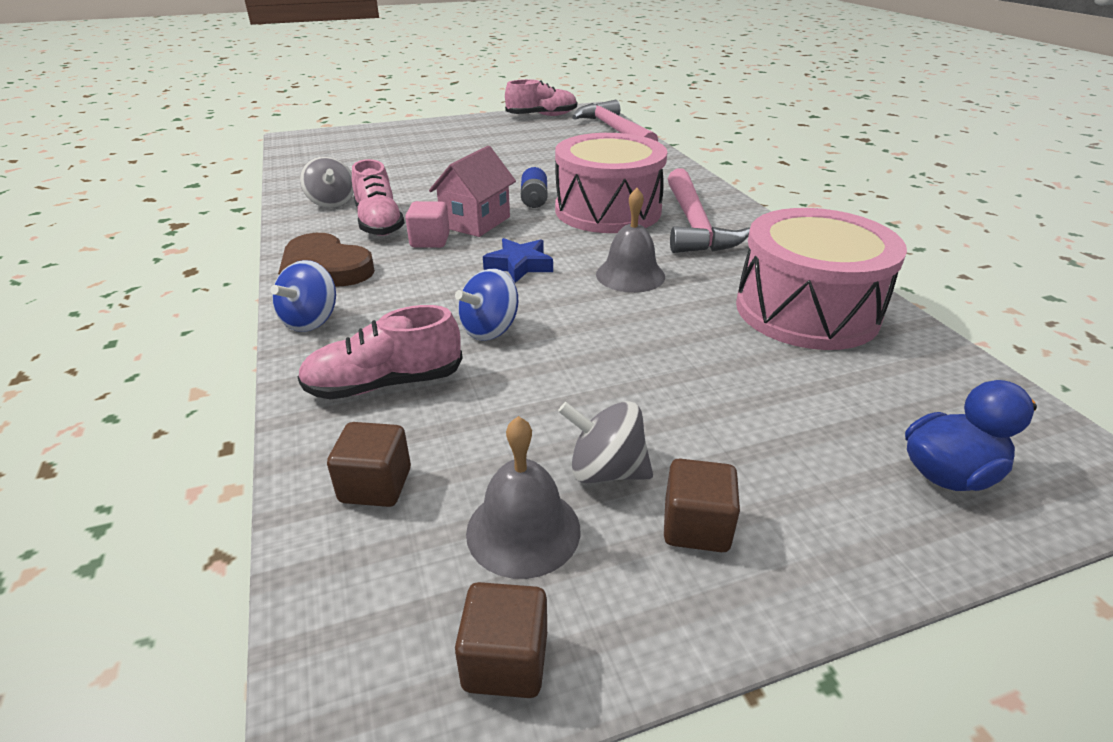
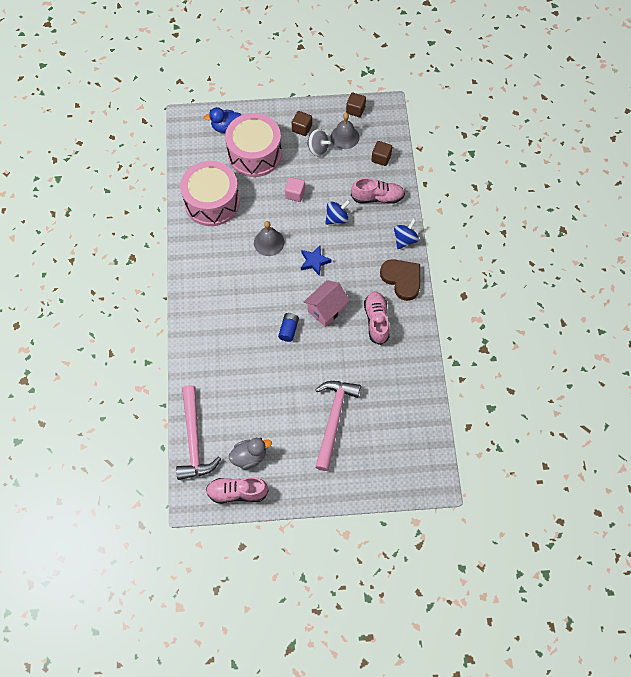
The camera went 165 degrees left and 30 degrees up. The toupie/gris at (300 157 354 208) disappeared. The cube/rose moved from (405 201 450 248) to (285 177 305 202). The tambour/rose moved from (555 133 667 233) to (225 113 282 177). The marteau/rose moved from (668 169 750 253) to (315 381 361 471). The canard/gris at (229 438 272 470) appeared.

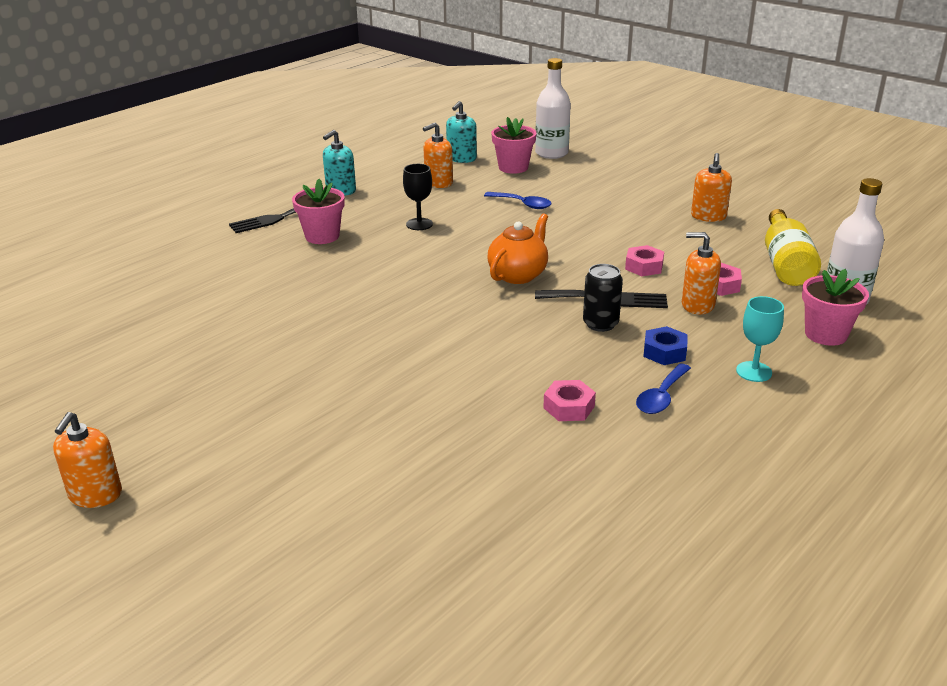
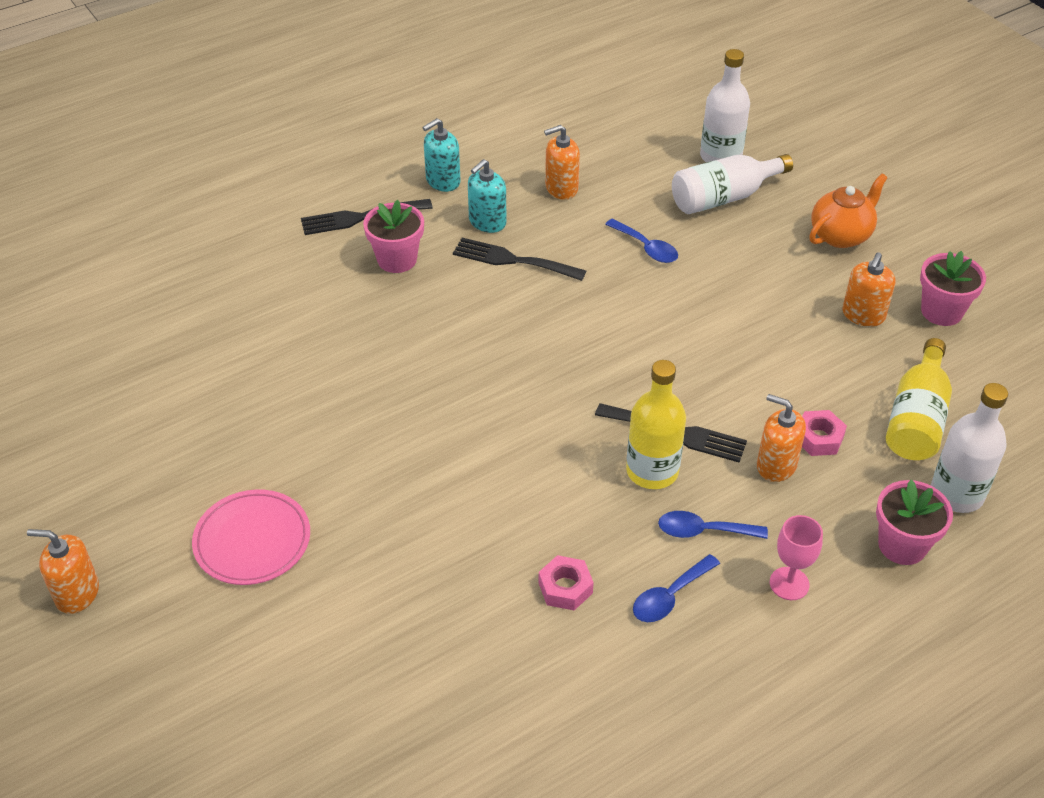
The camera went 15 degrees right and 15 degrees up. The distributeur de savon/orange at (53 412 122 508) turned 75 degrees clockwise. The verre à pied/noir at (403 164 433 230) was replaced by the fourchette/noir at (453 238 586 281). The distributeur de savon/turquoise moved from (446 101 477 163) to (468 159 507 233). The théière/orange moved from (487 213 548 284) to (809 174 888 248). The pot de fleurs/rose moved from (491 117 537 174) to (920 251 986 326). The canette/noir at (583 264 623 332) was replaced by the bouteille/jaune at (626 360 686 489). The écrou/rose at (625 245 664 276) disappeared. The écrou/bleu at (643 326 688 365) was replaced by the cuillère/bleu at (658 511 768 539). The verre à pied/turquoise at (736 296 784 382) became the verre à pied/rose at (770 515 823 600). The assiette/rose at (192 489 310 585) appeared. The bouteille/blanc at (672 154 793 214) appeared.

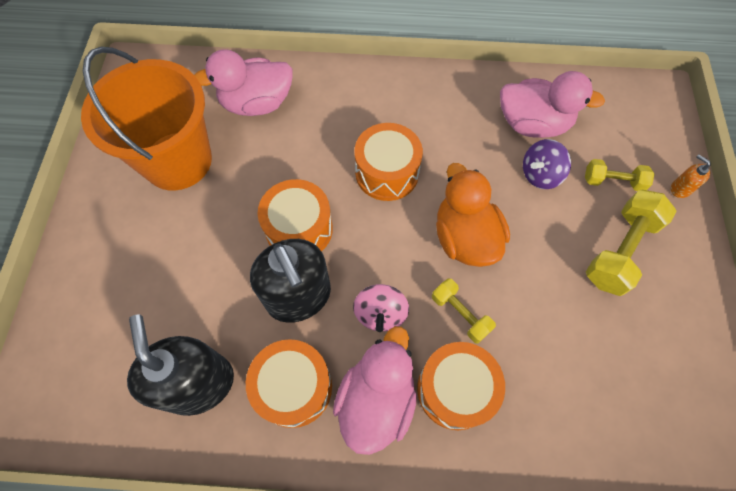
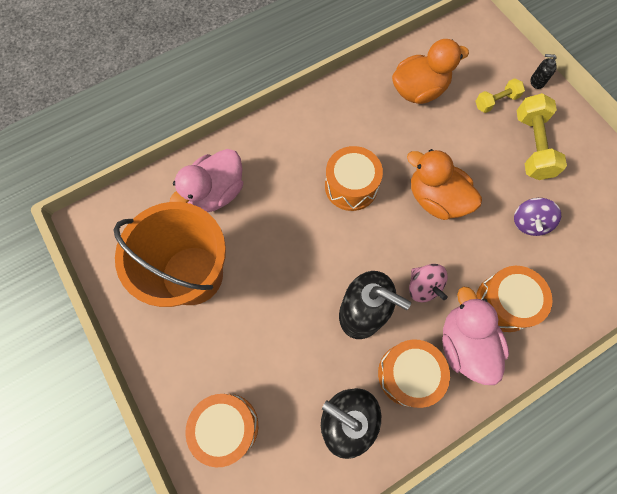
The camera went 35 degrees left and 5 degrees up. The tambour/orange moved from (258 179 333 252) to (185 394 258 467). The haltère/jaune at (432 278 496 344) disappeared. The canard/rose at (500 71 605 138) became the canard/orange at (392 39 469 104). The toupie/violet moved from (523 139 571 189) to (514 198 561 236). The distributeur de savon/orange at (671 155 711 198) became the distributeur de savon/noir at (530 54 557 89).

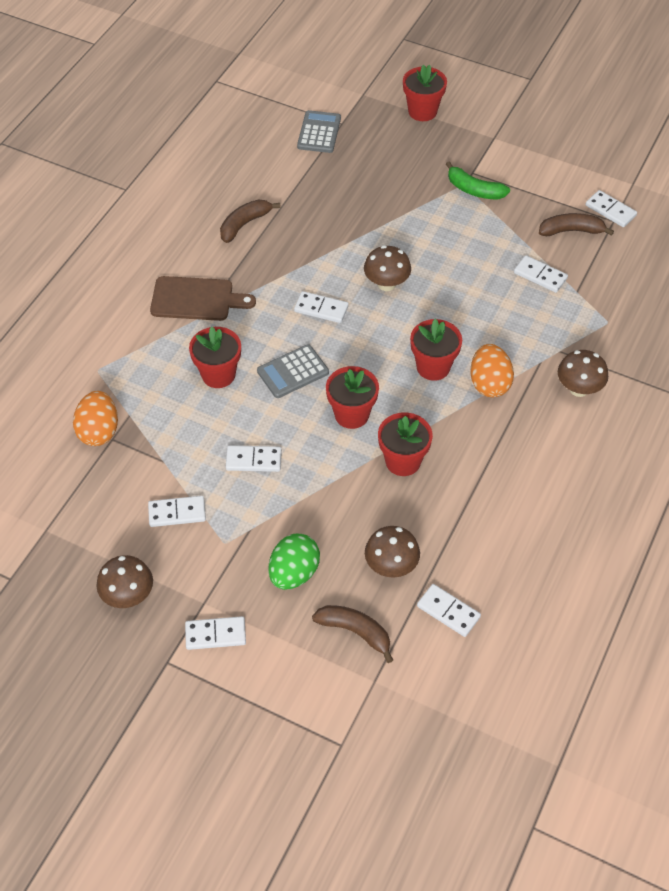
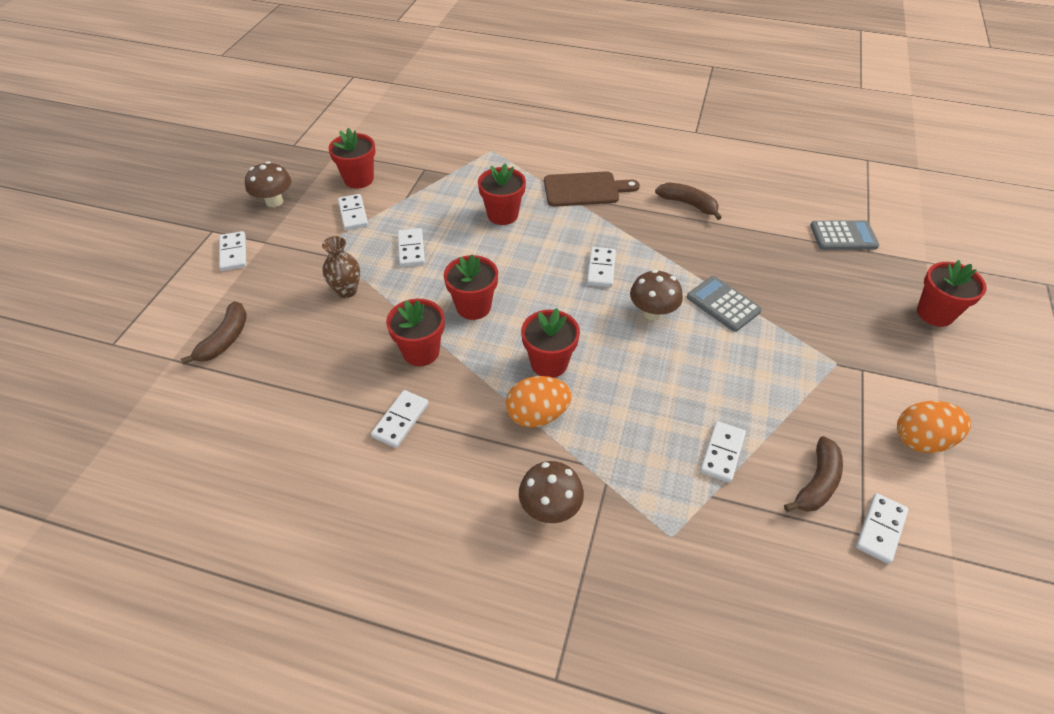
The camera went 80 degrees right and 5 degrees down. The œuf/orange moved from (73 391 118 446) to (897 401 971 453). The planche à découper/marron at (150 276 256 321) turned 90 degrees counterclockwise. The calculatrice/gris moved from (257 344 329 398) to (687 276 762 332). The œuf/vert at (269 534 320 590) disappeared. The champignon/marron at (365 526 420 578) disappeared. The domino/blanc moved from (417 584 481 637) to (371 390 429 448). The banane/vert at (446 161 510 199) disappeared. The banane/marron at (539 213 614 236) turned 45 degrees clockwise. The vase/marron at (322 236 360 298) appeared. The pot de fleurs/rouge at (328 128 376 189) appeared.

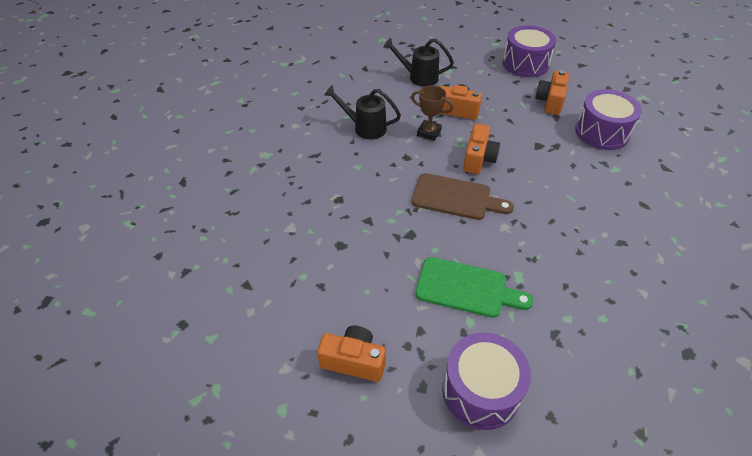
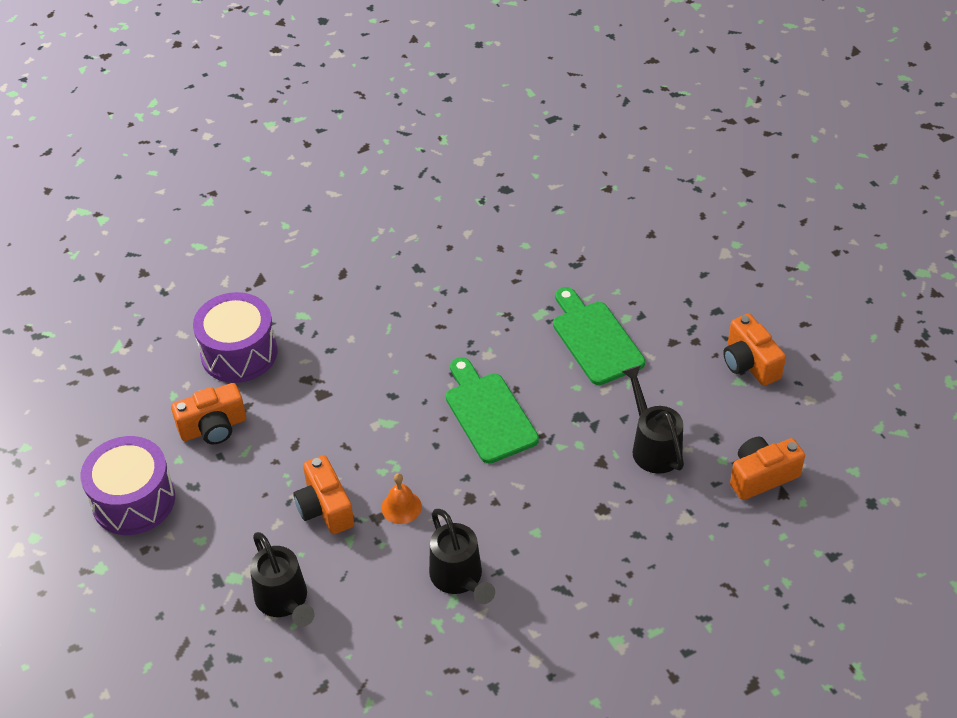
The camera went 130 degrees left and 0 degrees up. The trophée/marron at (411 85 453 141) was replaced by the cloche/orange at (381 473 422 524). The planche à découper/marron at (412 173 514 220) became the planche à découper/vert at (446 357 539 464). The tambour/violet at (442 332 531 430) disappeared. The appareil photo/orange moved from (463 124 500 174) to (730 437 805 500). The arrosoir/noir at (621 365 684 474) appeared.

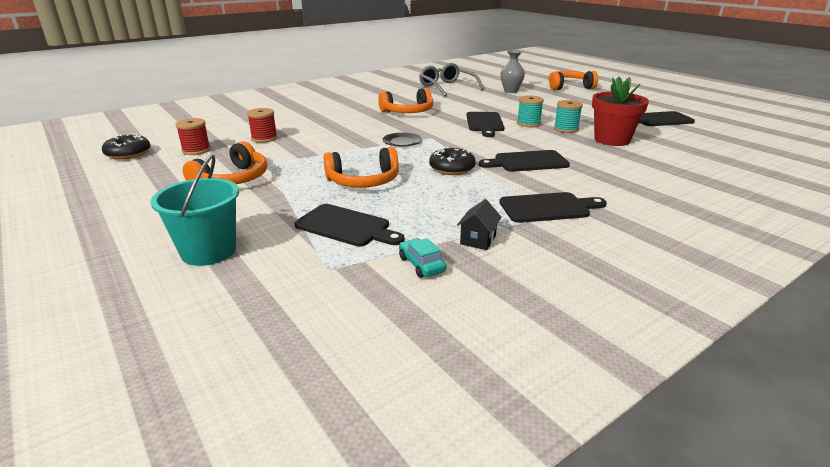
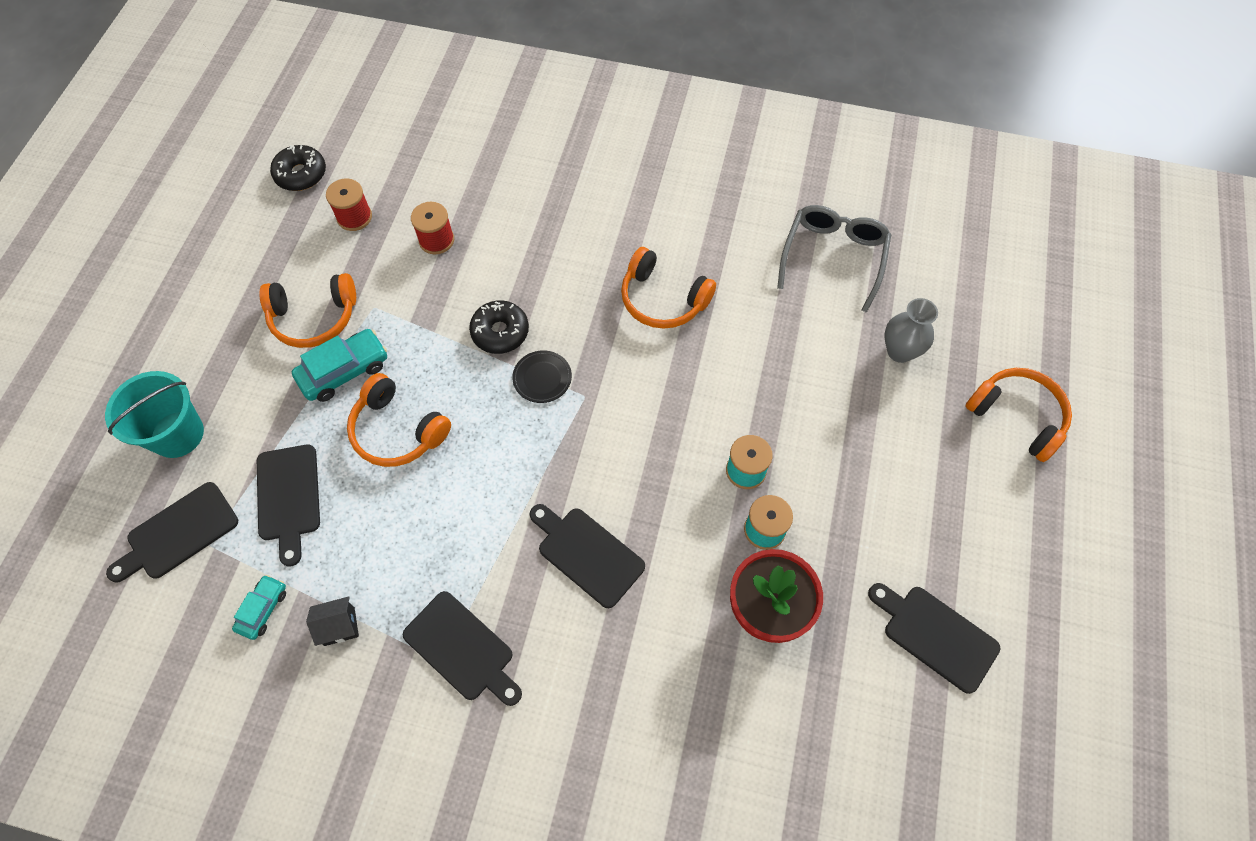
The camera went 50 degrees right and 35 degrees up. The beignet/noir moved from (429 147 476 175) to (469 300 529 354). The planche à découper/noir moved from (466 112 504 137) to (106 482 238 583). The voiture/turquoise at (292 329 387 402) appeared.

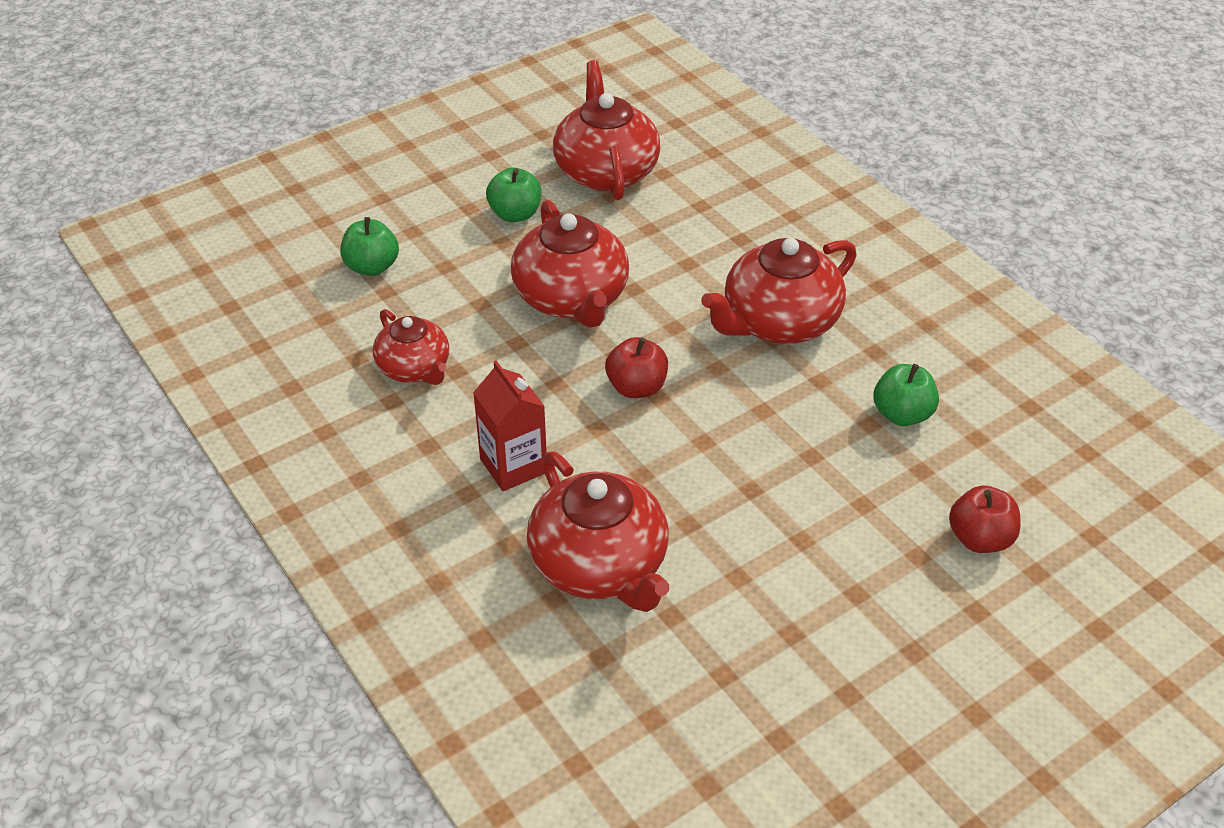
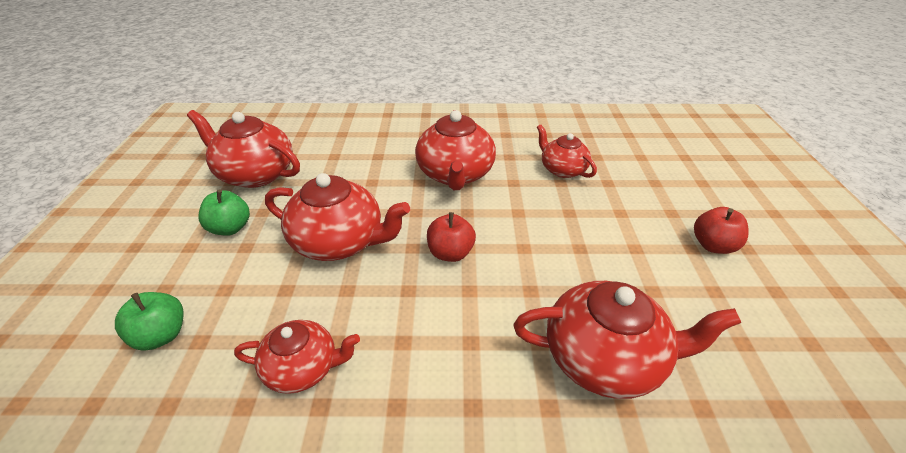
The camera went 55 degrees left and 5 degrees down. The brique de lait/rouge at (473 361 547 491) disappeared. The pomme/vert at (873 364 939 426) was replaced by the théière/rouge at (537 124 597 178). The pomme/rouge moved from (949 485 1021 553) to (694 207 748 254).

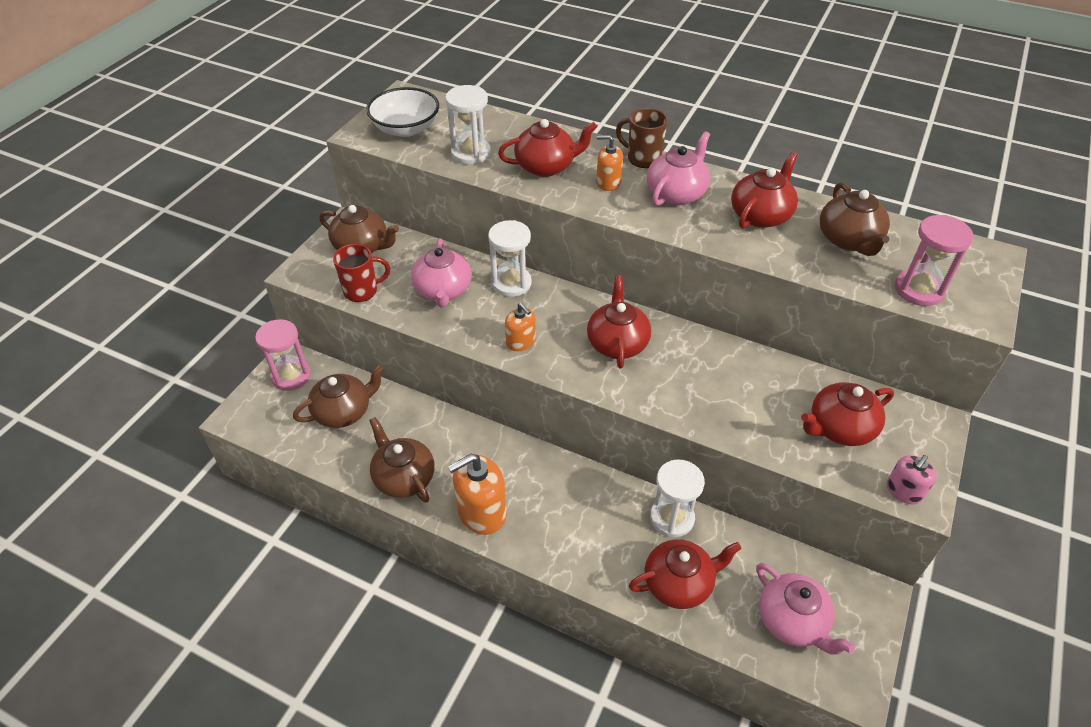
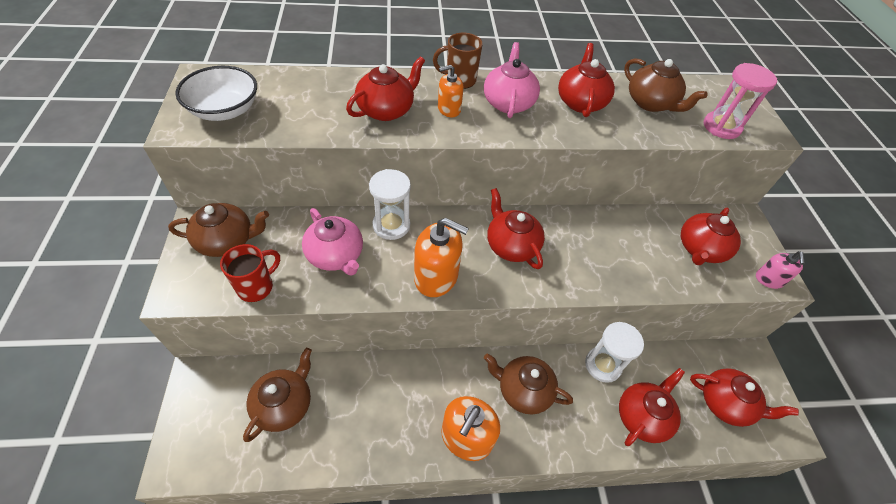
The camera went 35 degrees left and 5 degrees up. The sablier/rose at (255 319 311 391) disappeared. The théière/marron moved from (369 417 434 503) to (484 354 573 414). The sablier/blanc at (445 85 491 165) disappeared. The distributeur de savon/orange at (505 303 536 351) changed to 1.76 times the size. The théière/rose at (756 563 855 655) became the théière/rouge at (690 368 799 427).

